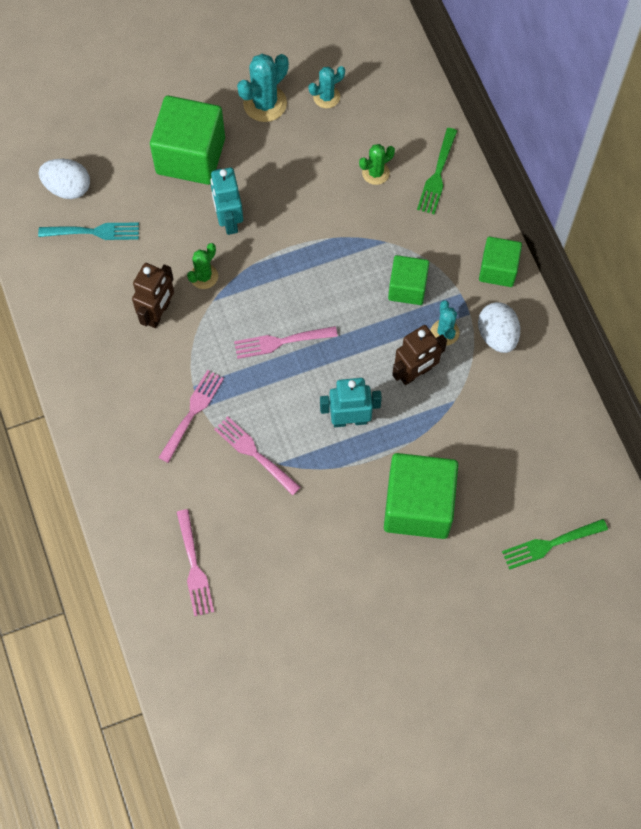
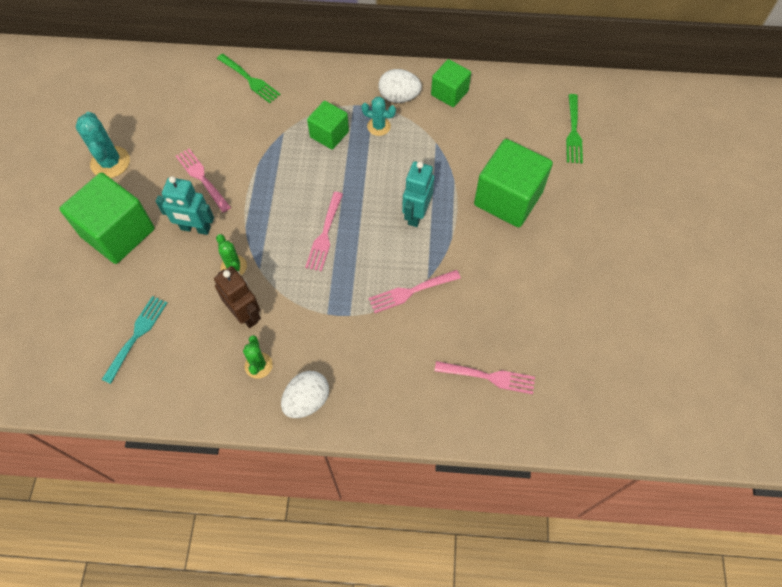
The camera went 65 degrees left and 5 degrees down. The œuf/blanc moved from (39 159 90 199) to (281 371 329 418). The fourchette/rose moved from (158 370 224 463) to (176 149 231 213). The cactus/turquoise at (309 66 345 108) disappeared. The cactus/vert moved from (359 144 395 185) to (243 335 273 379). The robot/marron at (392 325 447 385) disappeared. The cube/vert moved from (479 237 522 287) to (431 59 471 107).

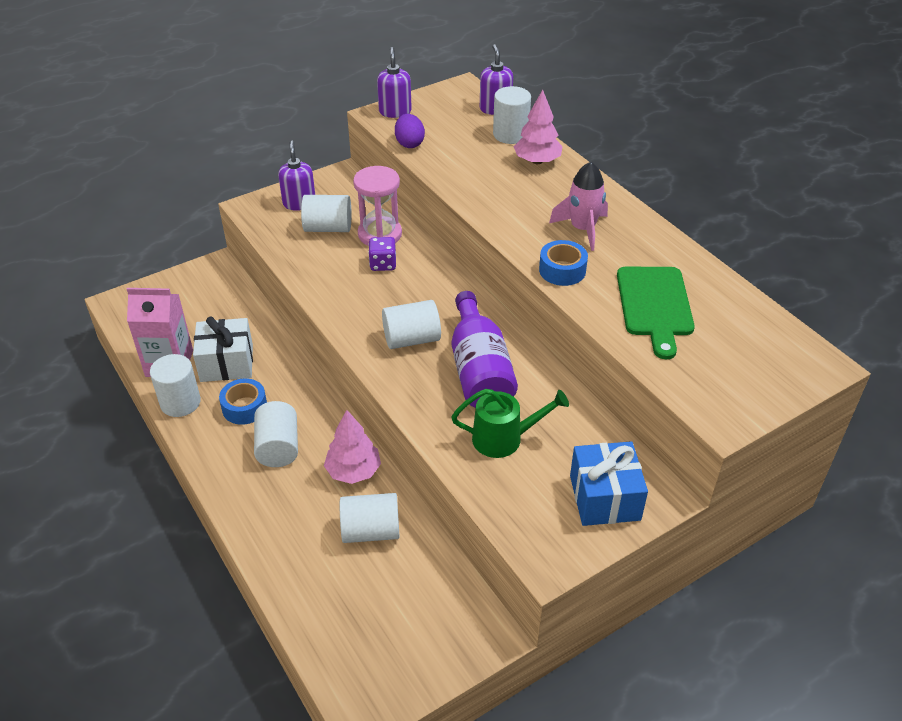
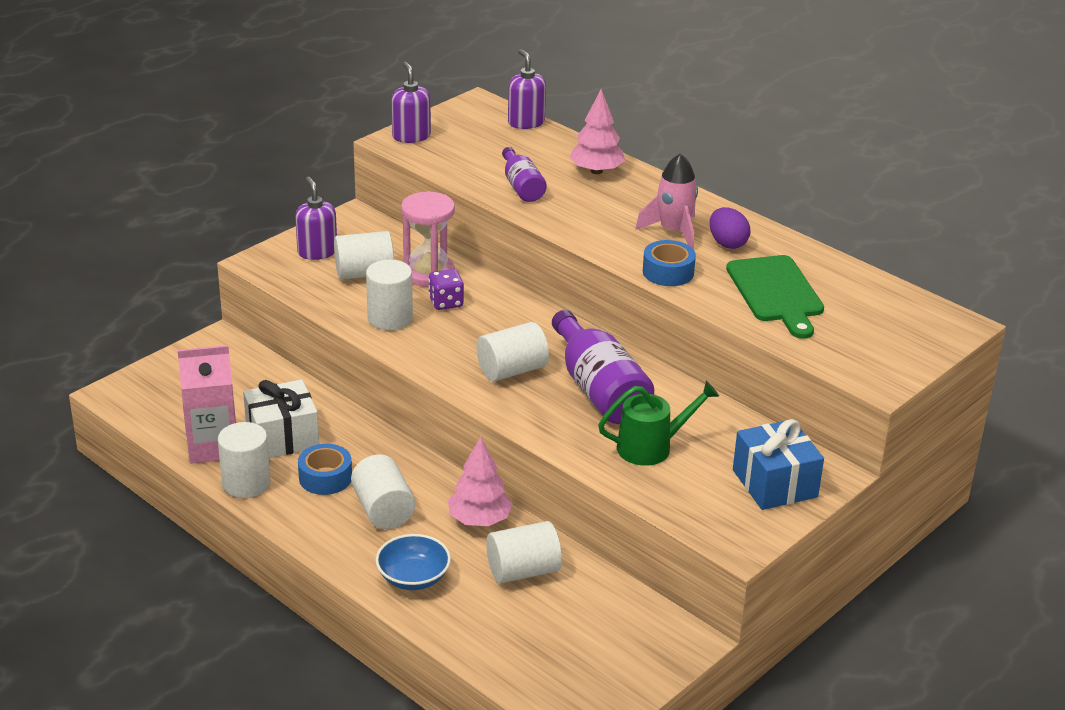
The camera went 15 degrees left and 10 degrees down. The œuf/violet moved from (395 114 425 148) to (710 207 751 249). The cylindre/blanc moved from (493 86 531 144) to (366 260 413 330). The bol/bleu at (376 534 451 590) appeared. The bouteille/violet at (502 147 547 202) appeared.

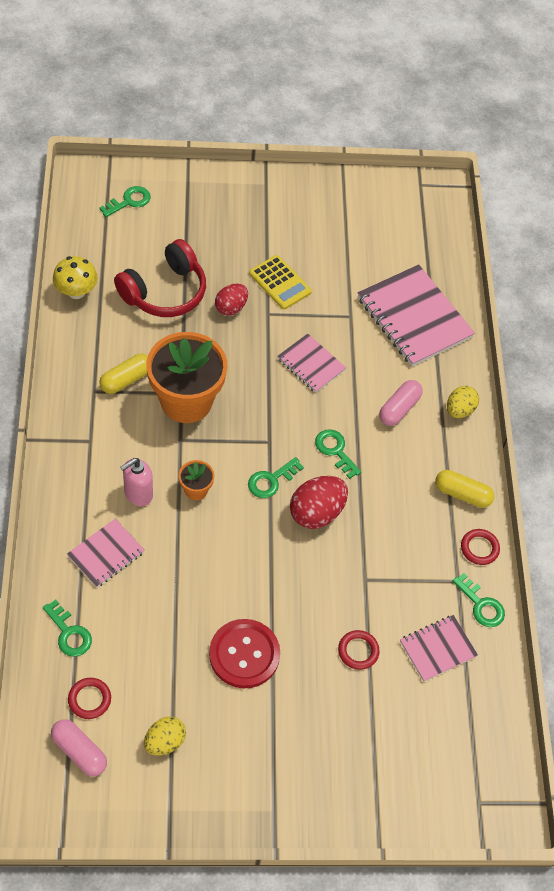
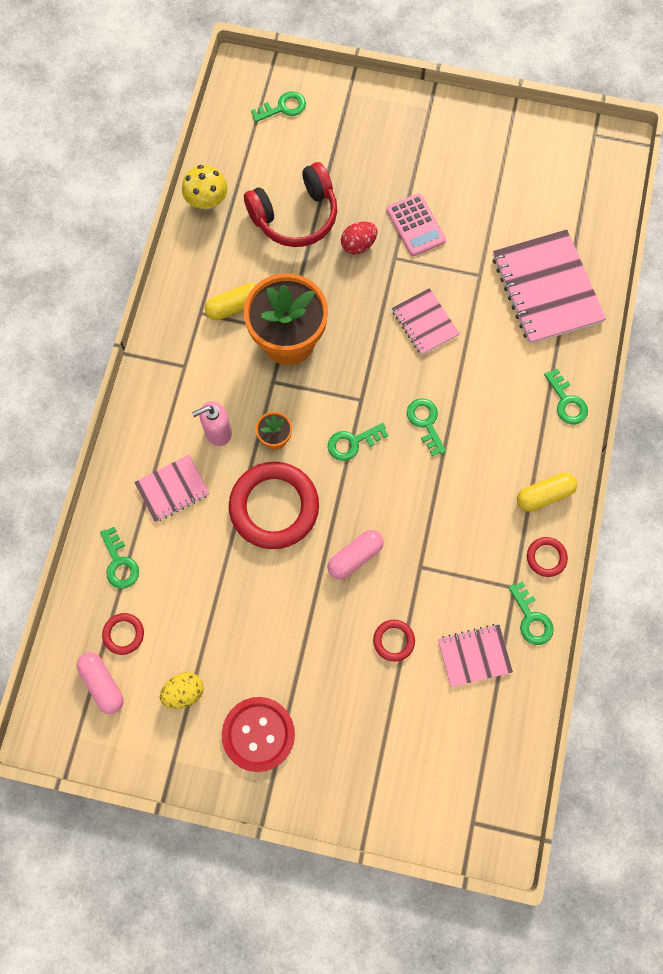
The camera went 20 degrees right and 15 degrees up. The bouton/rouge moved from (209 619 280 689) to (222 697 295 772). The calculatrice/jaune at (249 255 312 310) became the calculatrice/rose at (386 193 446 256). The œuf/rouge at (290 476 348 529) disappeared. The gélule/rose moved from (379 380 423 426) to (327 530 384 579). The gélule/jaune at (435 470 494 508) turned 60 degrees counterclockwise. The œuf/jaune at (447 386 479 418) was replaced by the clé/vert at (544 369 588 424). The anneau/rouge at (229 462 319 549) appeared.

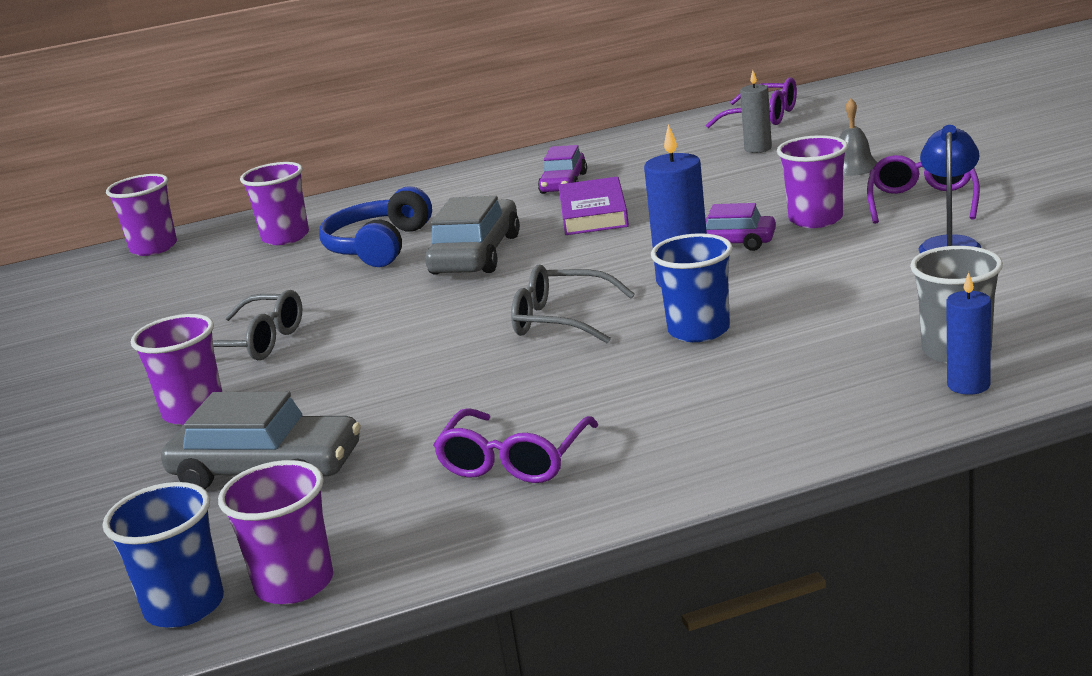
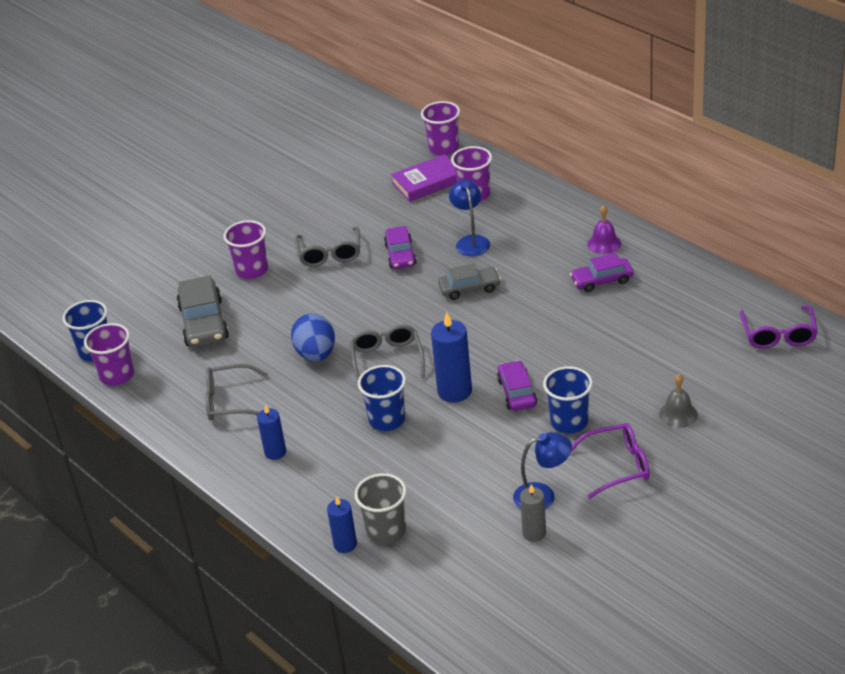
The camera went 65 degrees right and 15 degrees up. The casque audio/bleu at (319 186 432 267) was replaced by the lampe/bleu at (449 180 490 256). The voiture/gris at (425 196 520 274) changed to 0.64 times the size. The lunettes/violet at (433 408 598 483) became the lunettes/gris at (205 364 268 421). The livre/violet moved from (558 176 629 235) to (391 154 457 202). The bougie/gris moved from (740 70 772 153) to (520 484 546 542). The gobelet/violet at (777 135 848 228) became the gobelet/bleu at (543 366 593 434). The bougie/bleu at (257 404 286 460) appeared. The œuf/bleu at (291 313 335 361) appeared. The voiture/violet at (384 226 417 269) appeared. The cloche/violet at (587 205 621 254) appeared.

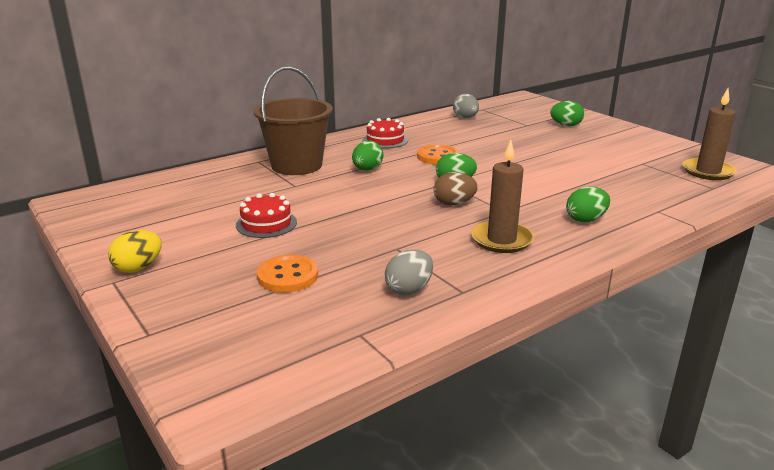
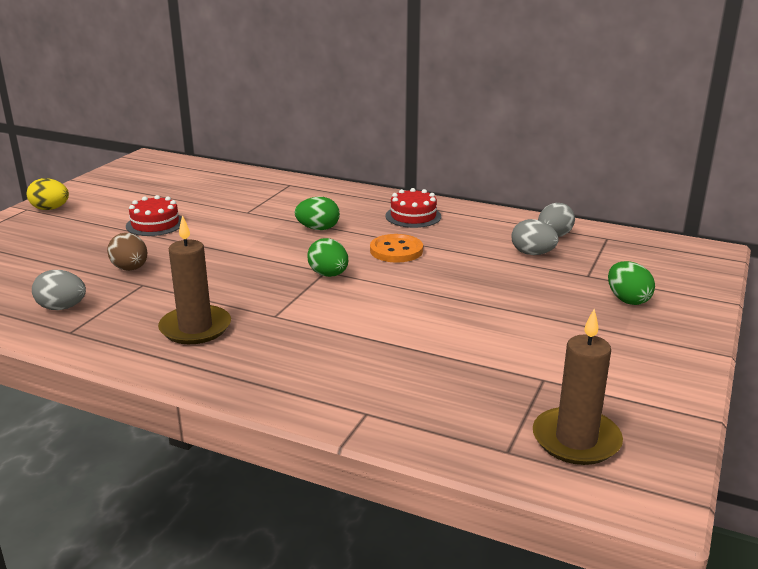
The camera went 60 degrees right and 0 degrees up. The seau/marron at (253 67 333 175) disappeared. The bouton/orange at (257 255 318 293) disappeared. The œuf/marron moved from (433 172 478 205) to (107 233 147 271). The œuf/vert at (566 187 610 222) disappeared. The œuf/gris at (512 219 559 255) appeared.

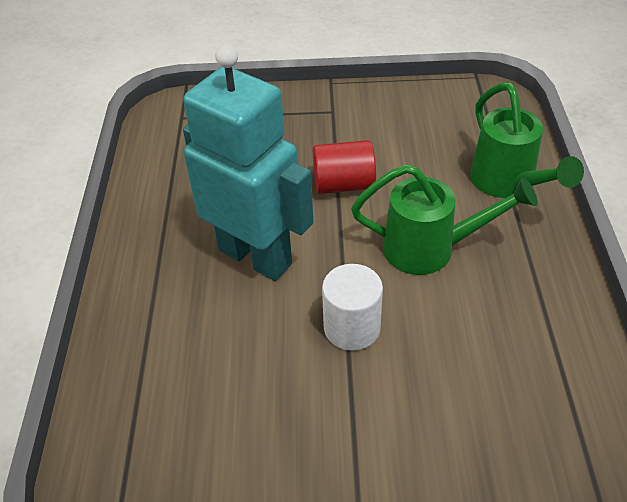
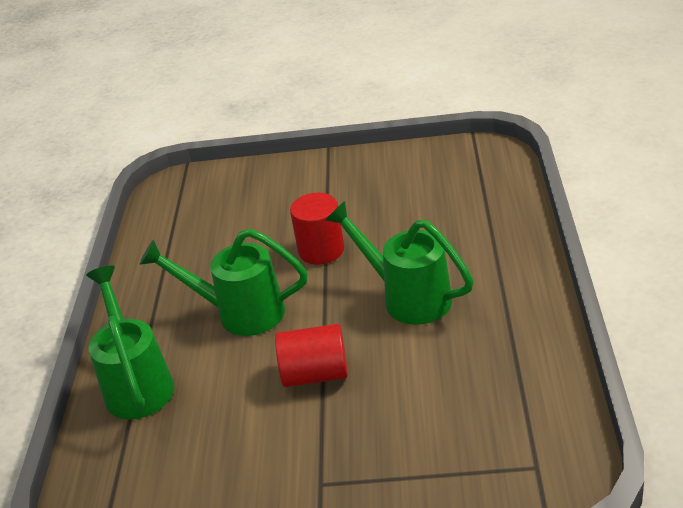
The camera went 175 degrees left and 10 degrees down. The robot/turquoise at (183 44 313 281) was replaced by the arrosoir/vert at (325 201 474 325). The cylindre/blanc at (322 264 383 351) became the cylindre/rouge at (290 193 344 264).

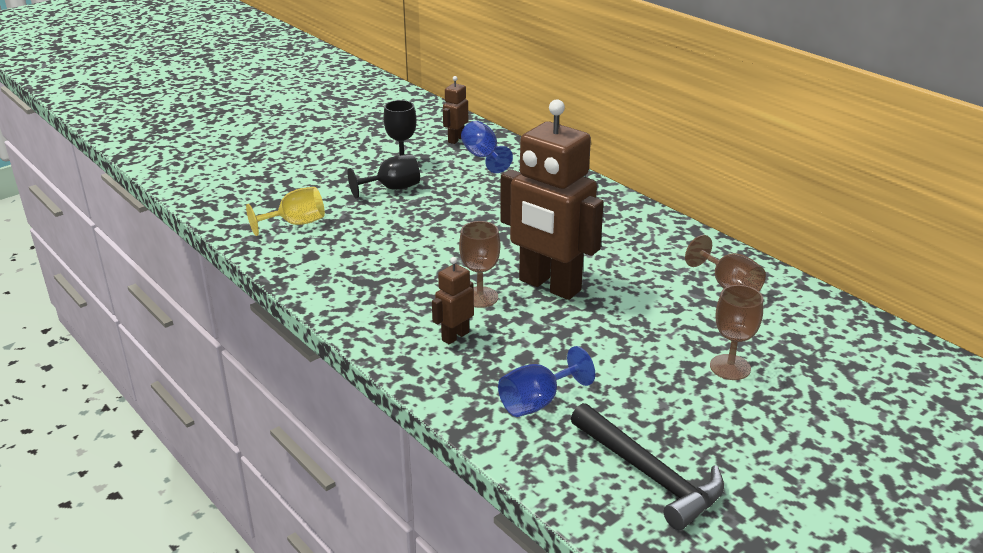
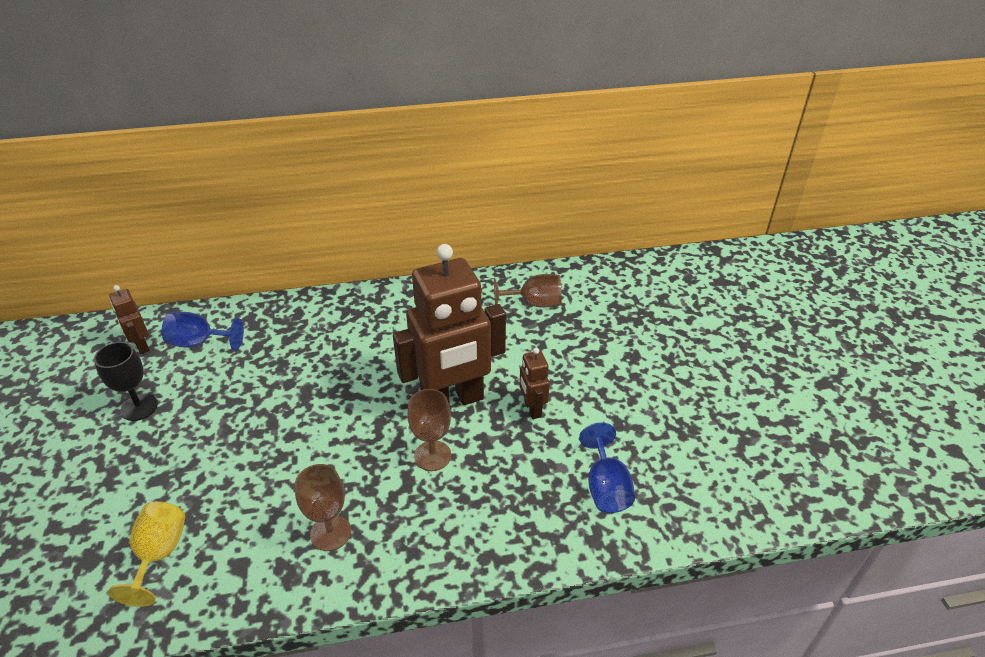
The camera went 60 degrees left and 10 degrees up. The verre à pied/noir at (348 154 420 199) disappeared. The robot/marron moved from (432 257 474 344) to (519 348 550 419). The marteau/noir at (571 403 724 530) disappeared. The verre à pied/marron moved from (710 285 763 380) to (295 464 351 551).

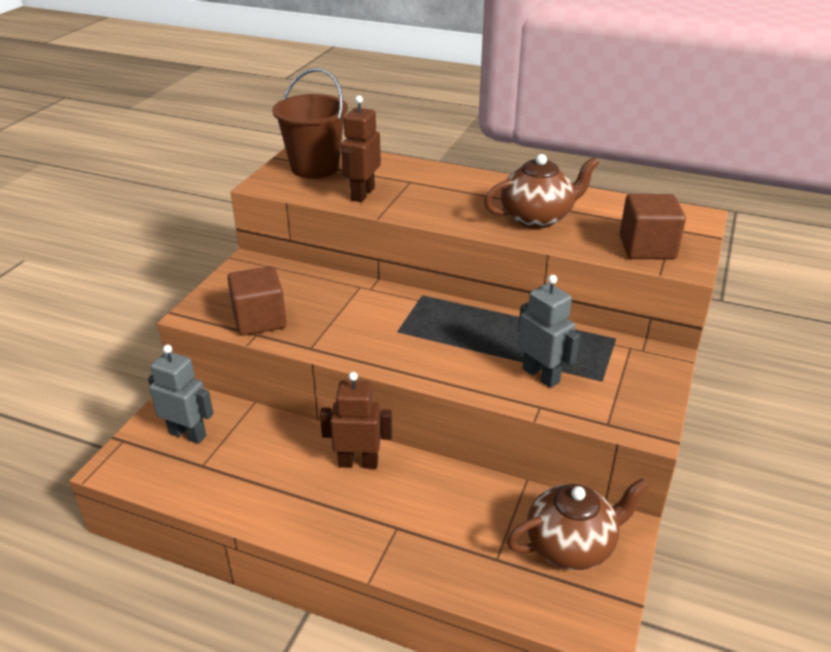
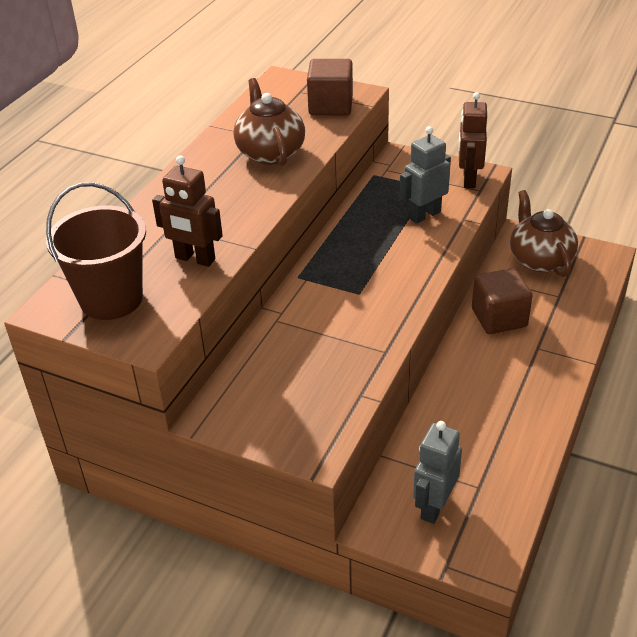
The camera went 85 degrees left and 5 degrees up. The cube/marron moved from (227 266 286 336) to (472 268 532 334). The robot/marron moved from (320 372 392 469) to (459 92 487 188).

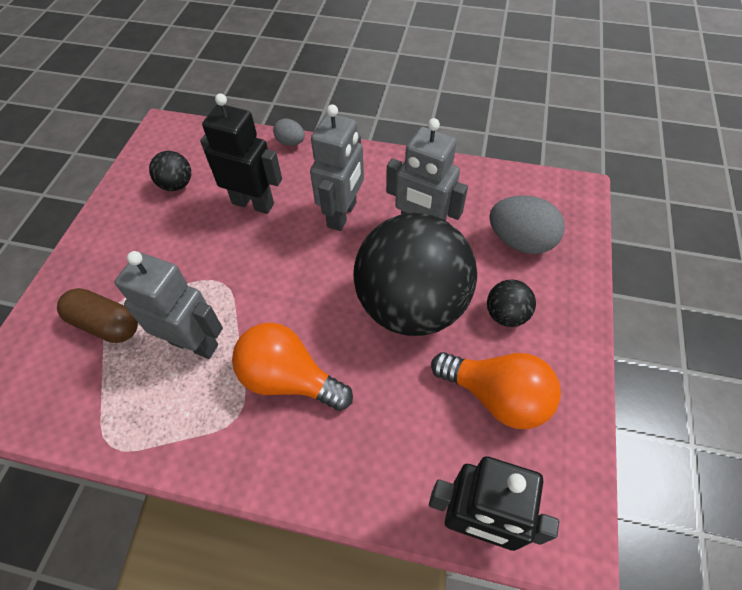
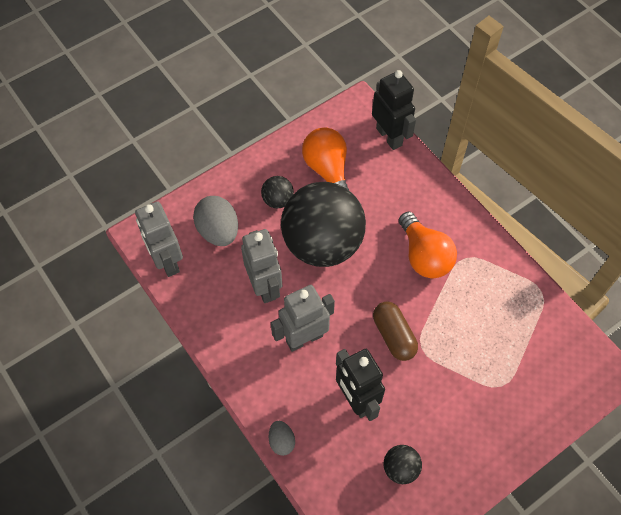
The camera went 140 degrees left and 5 degrees up. The gélule/marron moved from (57 288 138 343) to (373 301 418 361). The robot/gris moved from (115 251 223 359) to (135 201 183 277).

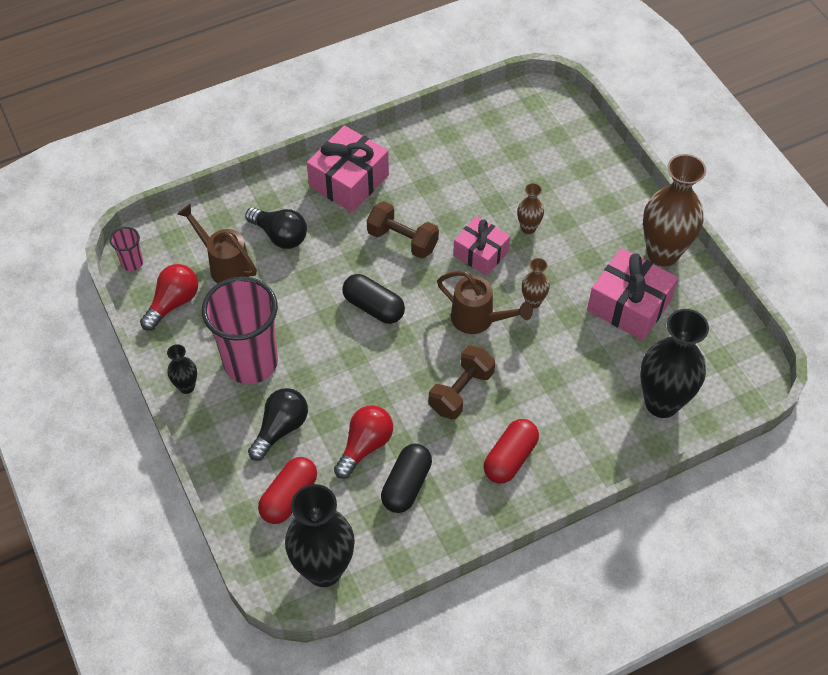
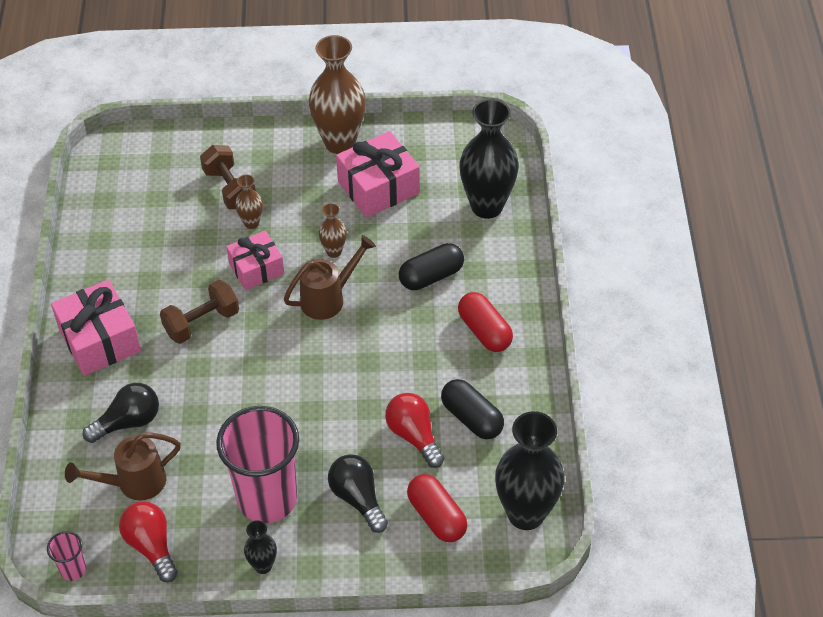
The camera went 65 degrees left and 5 degrees down. The gélule/noir moved from (342 274 405 324) to (399 243 464 290). The haltère/marron moved from (429 345 495 419) to (200 145 256 209).

